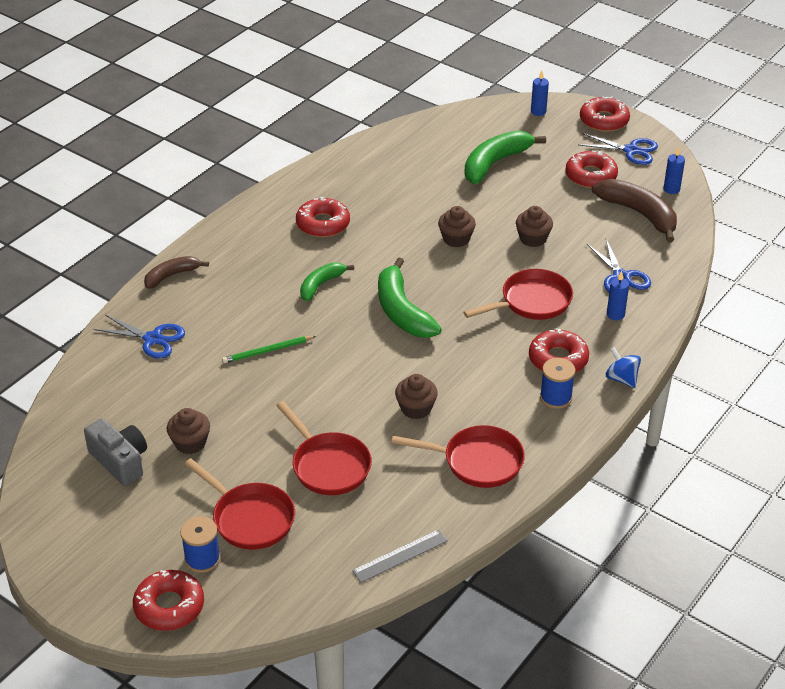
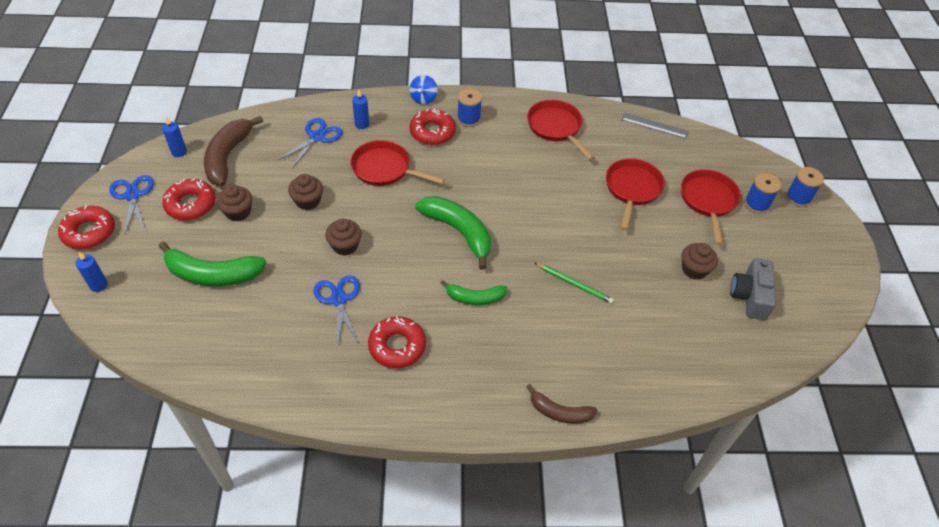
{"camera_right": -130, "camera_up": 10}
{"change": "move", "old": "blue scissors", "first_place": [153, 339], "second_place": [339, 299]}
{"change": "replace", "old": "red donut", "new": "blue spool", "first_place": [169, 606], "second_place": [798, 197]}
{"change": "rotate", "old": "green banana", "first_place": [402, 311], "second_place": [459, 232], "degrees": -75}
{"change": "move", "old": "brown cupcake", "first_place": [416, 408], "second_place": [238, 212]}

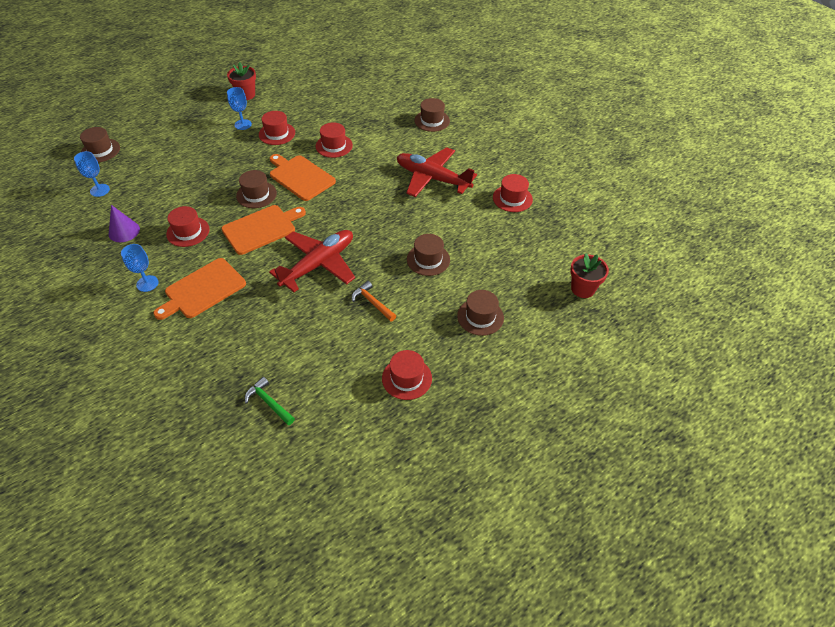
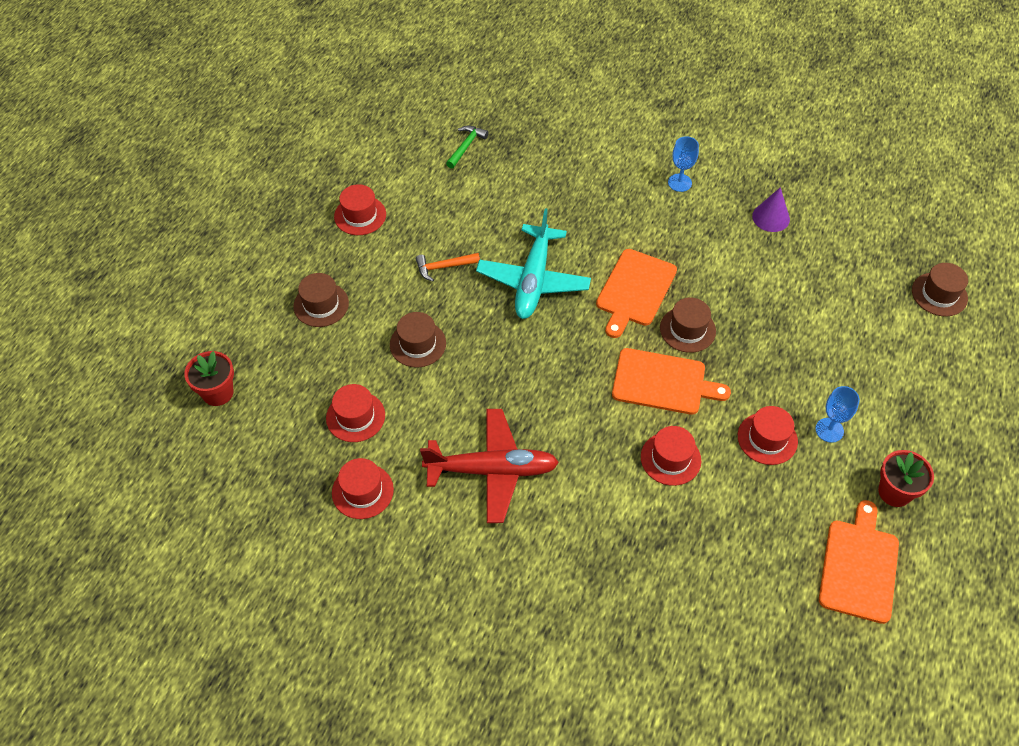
{"camera_right": 150, "camera_up": 5}
{"change": "delete", "old": "blue goblet", "first_place": [100, 190]}
{"change": "move", "old": "orange cutting board", "first_place": [202, 289], "second_place": [859, 566]}
{"change": "move", "old": "red hat", "first_place": [188, 232], "second_place": [355, 416]}
{"change": "rotate", "old": "green hammer", "first_place": [269, 402], "second_place": [466, 146], "degrees": -75}
{"change": "recolor", "old": "red plane", "new": "turquoise plane", "first_place": [319, 264], "second_place": [533, 280]}
{"change": "rotate", "old": "orange hammer", "first_place": [372, 302], "second_place": [443, 267], "degrees": 150}
{"change": "delete", "old": "brown hat", "first_place": [432, 121]}

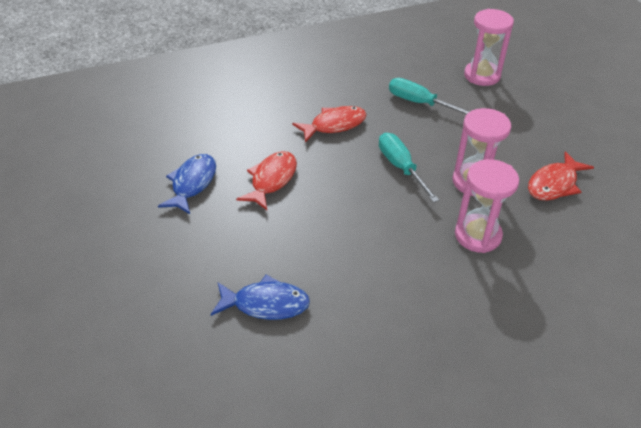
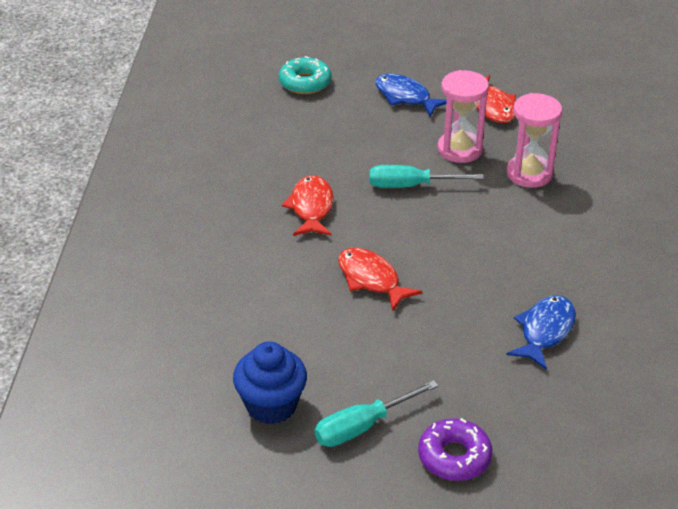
{"camera_right": -65, "camera_up": -5}
{"change": "move", "old": "blue fish", "first_place": [192, 183], "second_place": [405, 97]}
{"change": "move", "old": "turquoise screwdriver", "first_place": [419, 103], "second_place": [362, 427]}
{"change": "replace", "old": "pink hourglass", "new": "turquoise donut", "first_place": [482, 75], "second_place": [305, 83]}
{"change": "insert", "new": "blue cupcake", "second_place": [271, 405]}
{"change": "insert", "new": "purple donut", "second_place": [454, 457]}

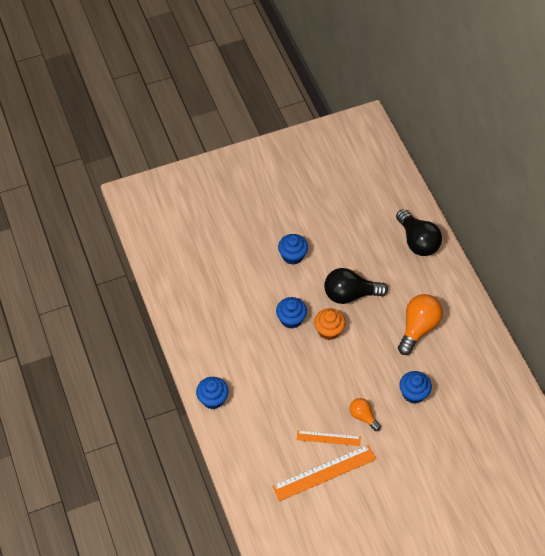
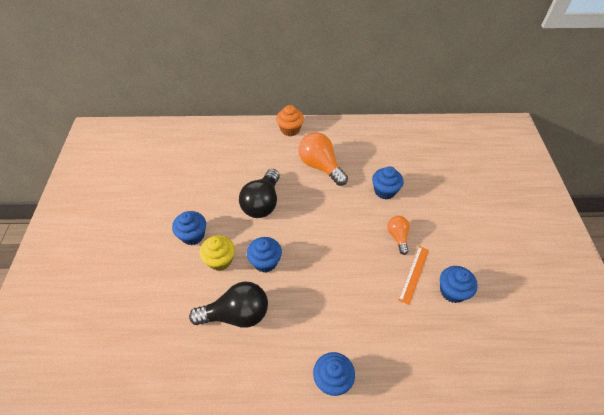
{"camera_right": -70, "camera_up": -5}
{"change": "replace", "old": "orange ruler", "new": "blue cupcake", "first_place": [324, 472], "second_place": [452, 291]}
{"change": "move", "old": "orange cupcake", "first_place": [329, 330], "second_place": [290, 129]}
{"change": "rotate", "old": "orange light bulb", "first_place": [363, 416], "second_place": [397, 237], "degrees": 105}
{"change": "move", "old": "black light bulb", "first_place": [417, 241], "second_place": [236, 314]}
{"change": "insert", "new": "yellow cupcake", "second_place": [220, 260]}

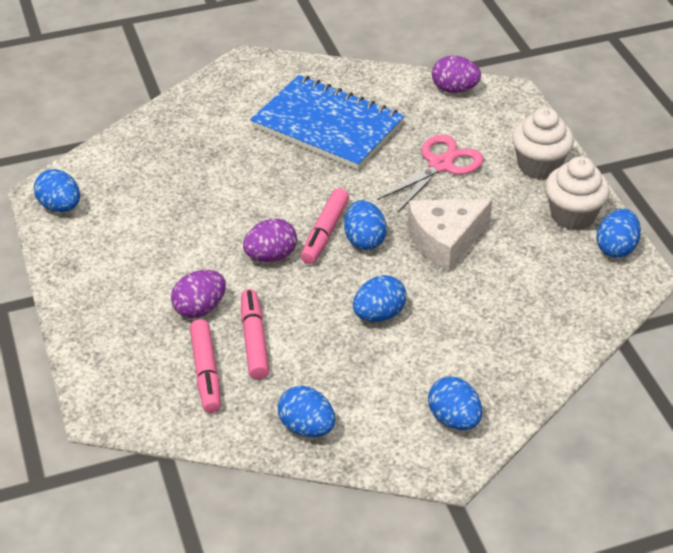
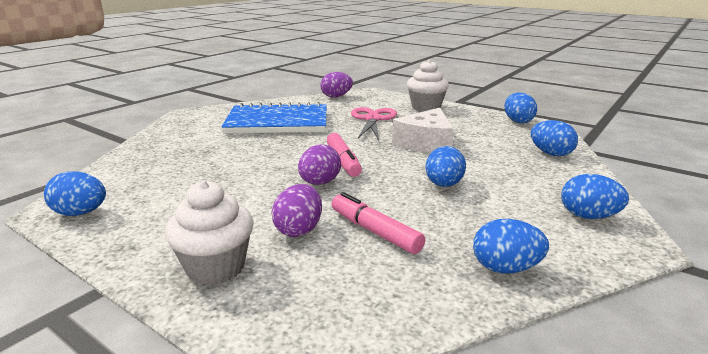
{"camera_right": -35, "camera_up": -20}
{"change": "delete", "old": "pink marker", "first_place": [206, 372]}
{"change": "move", "old": "blue egg", "first_place": [364, 240], "second_place": [551, 153]}
{"change": "move", "old": "white cupcake", "first_place": [572, 215], "second_place": [215, 267]}

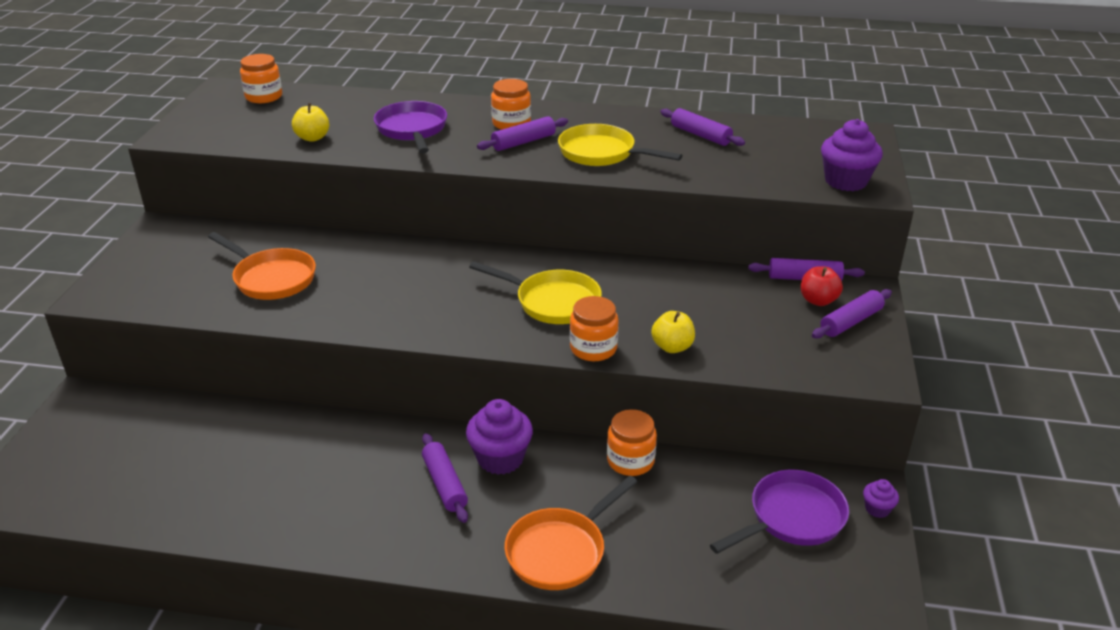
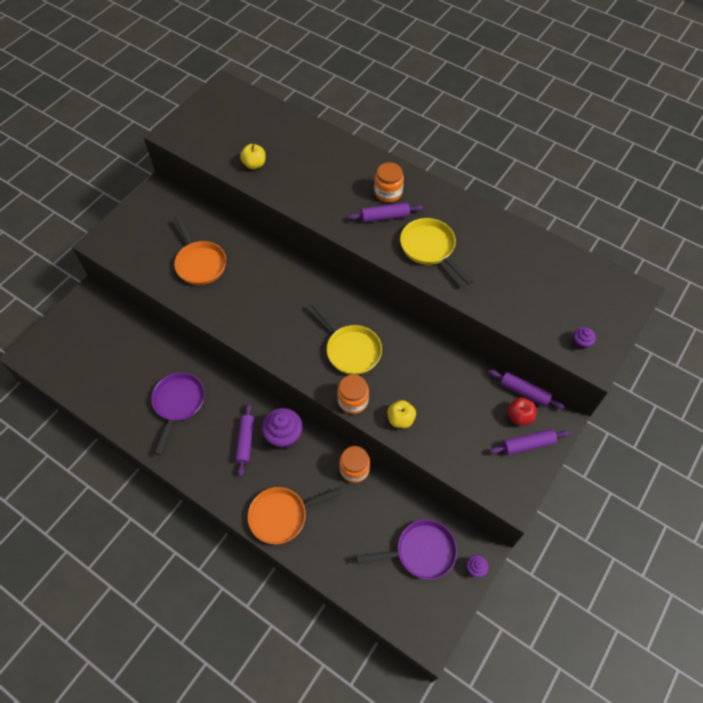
{"camera_right": 25, "camera_up": 25}
{"change": "delete", "old": "orange jar", "first_place": [264, 97]}
{"change": "move", "old": "purple pan", "first_place": [412, 130], "second_place": [178, 403]}
{"change": "delete", "old": "purple rolling pin", "first_place": [700, 135]}
{"change": "resize", "old": "purple cupcake", "first_place": [846, 181], "second_place": [580, 343], "factor": 0.5}

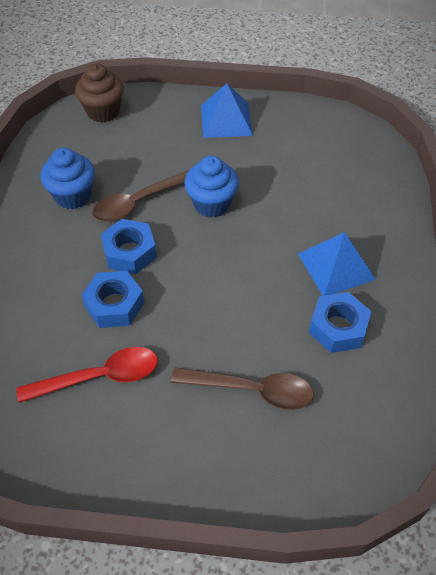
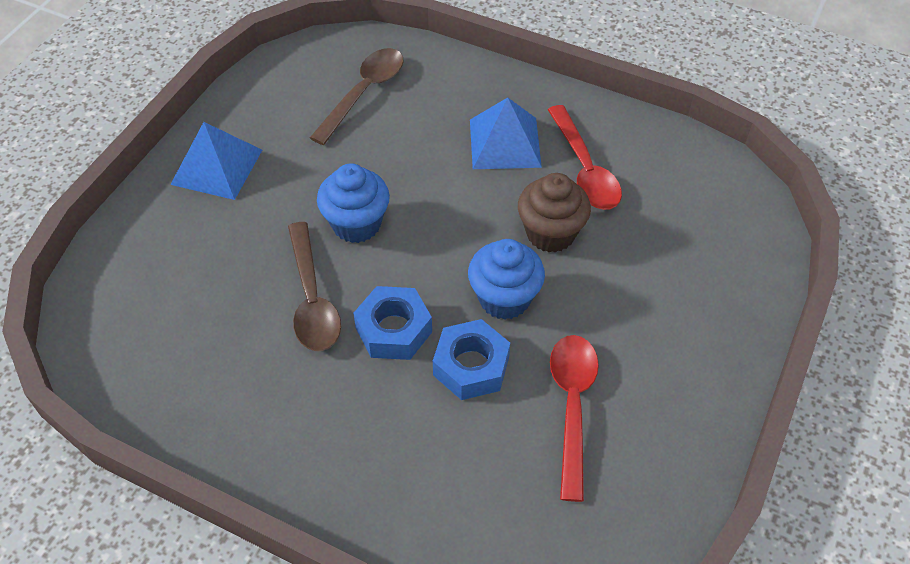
{"camera_right": -70, "camera_up": 0}
{"change": "move", "old": "blue cupcake", "first_place": [73, 196], "second_place": [504, 298]}
{"change": "move", "old": "brown cupcake", "first_place": [103, 112], "second_place": [550, 233]}
{"change": "move", "old": "brown spoon", "first_place": [252, 390], "second_place": [364, 93]}
{"change": "replace", "old": "blue nut", "new": "red spoon", "first_place": [338, 327], "second_place": [584, 169]}

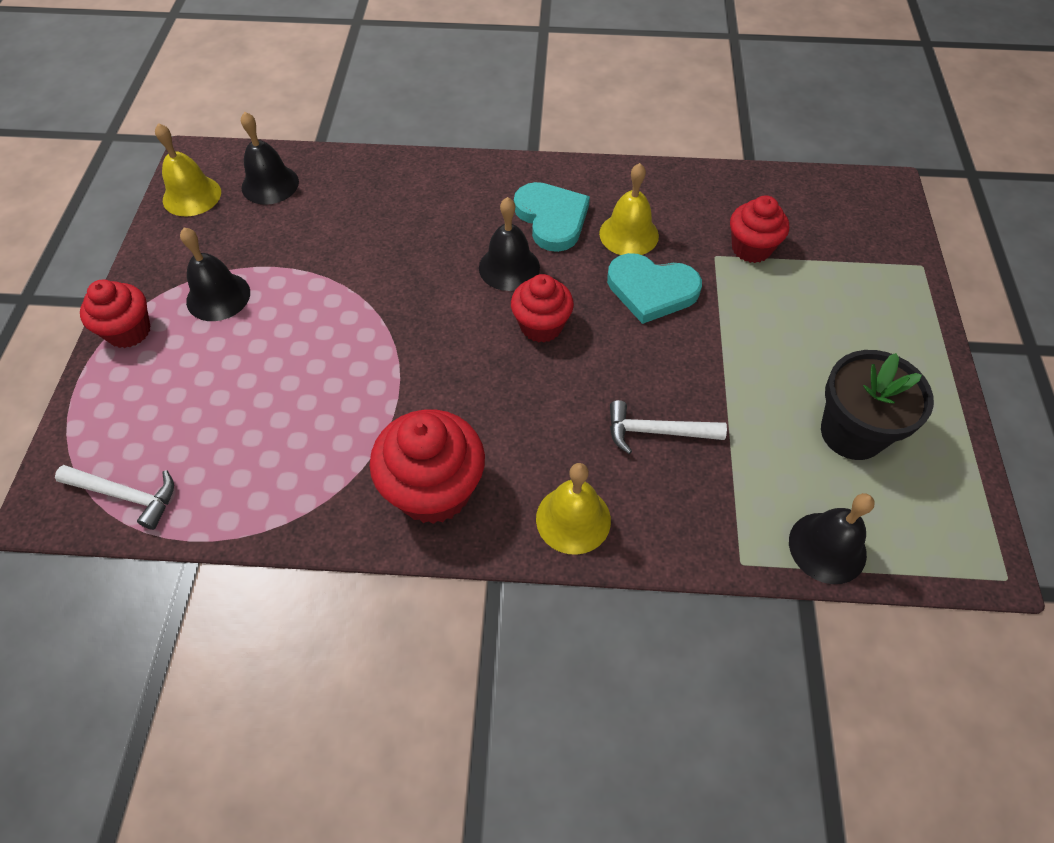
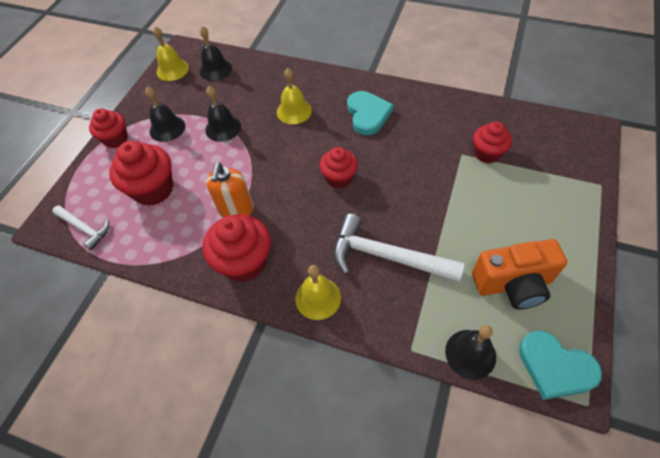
{"camera_right": 20, "camera_up": 0}
{"change": "move", "old": "black bell", "first_place": [509, 267], "second_place": [223, 128]}
{"change": "move", "old": "yellow bell", "first_place": [629, 234], "second_place": [294, 111]}
{"change": "move", "old": "turquoise heart", "first_place": [651, 290], "second_place": [555, 367]}
{"change": "resize", "old": "white hammer", "first_place": [657, 431], "second_place": [387, 256], "factor": 1.77}
{"change": "replace", "old": "black flower pot", "new": "orange camera", "first_place": [852, 433], "second_place": [513, 284]}
{"change": "insert", "new": "red cupcake", "second_place": [153, 189]}
{"change": "insert", "new": "orange soap dispenser", "second_place": [236, 210]}

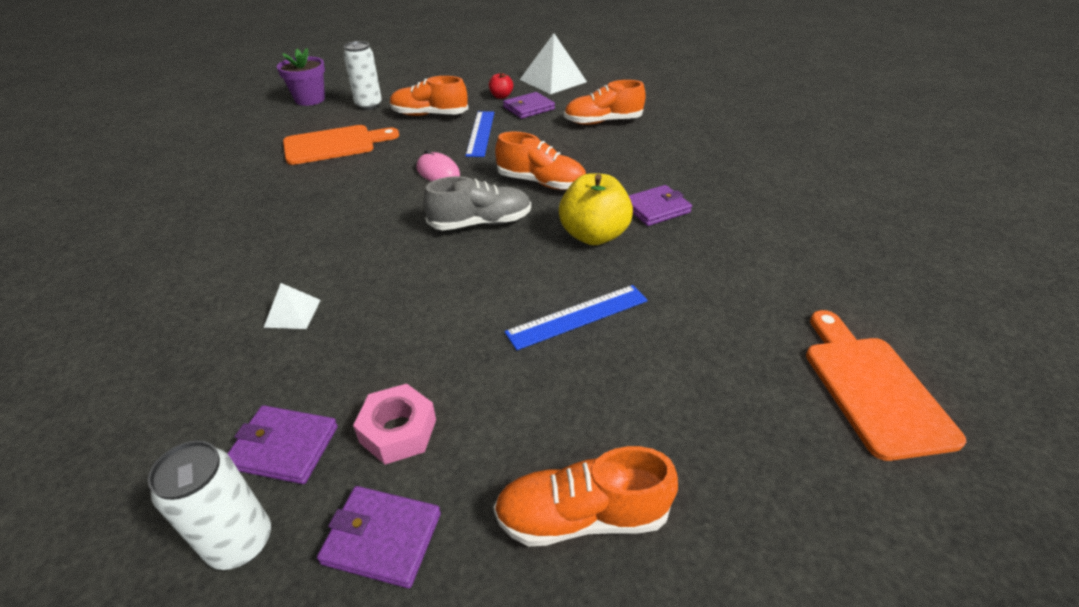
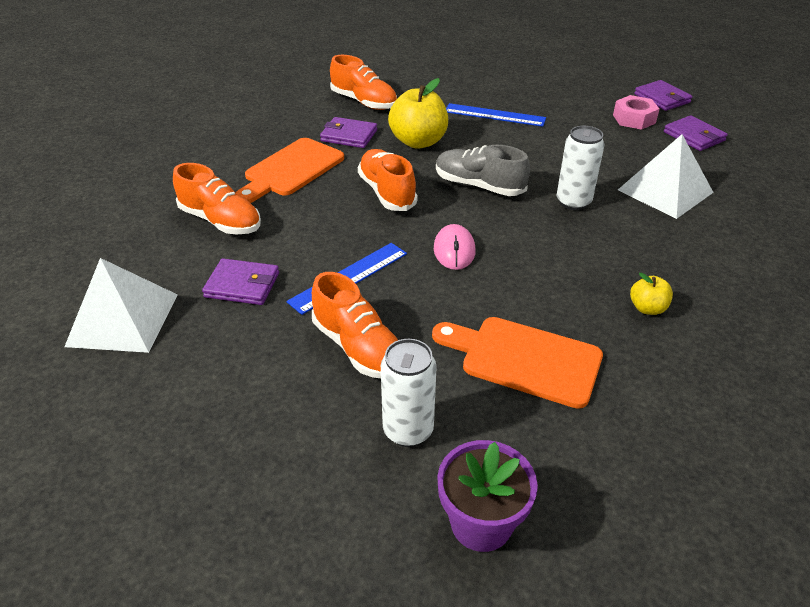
{"camera_right": -135, "camera_up": 0}
{"change": "move", "old": "white can", "first_place": [241, 542], "second_place": [573, 202]}
{"change": "resize", "old": "white pyramid", "first_place": [292, 313], "second_place": [665, 191], "factor": 2.03}
{"change": "delete", "old": "red apple", "first_place": [501, 96]}
{"change": "move", "old": "orange shoe", "first_place": [582, 516], "second_place": [364, 102]}
{"change": "move", "old": "orange cutting board", "first_place": [872, 388], "second_place": [291, 169]}
{"change": "insert", "new": "yellow apple", "second_place": [647, 308]}

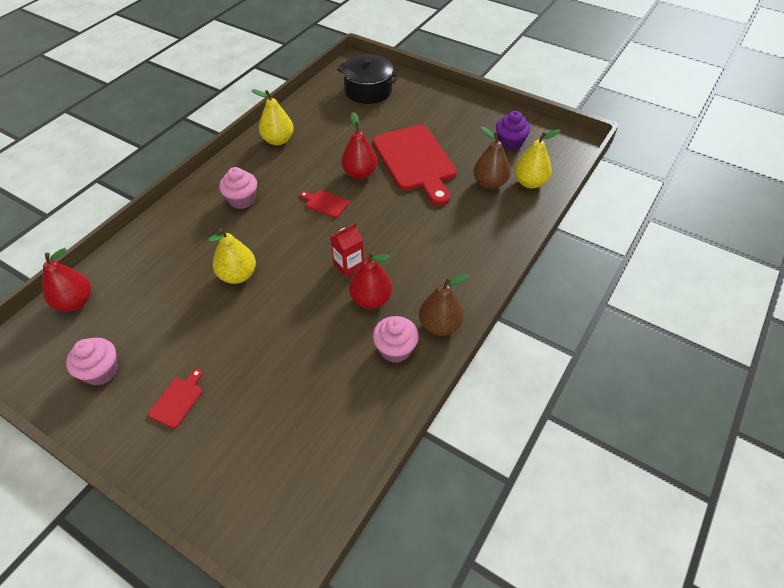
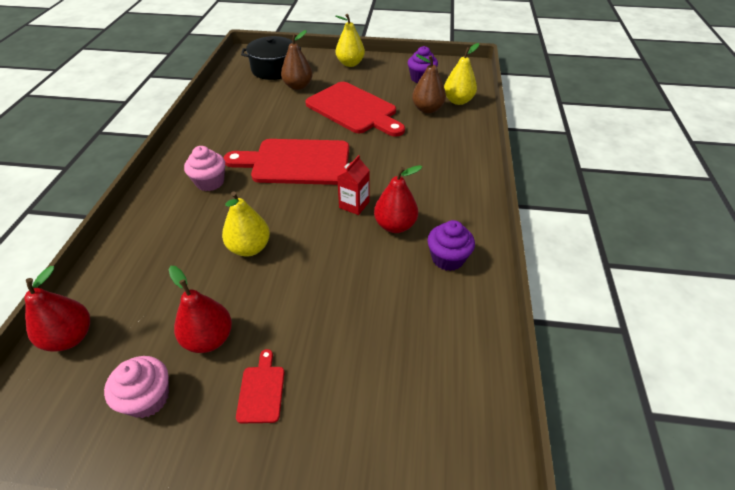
{"camera_right": -25, "camera_up": -5}
{"change": "move", "old": "yellow pear", "first_place": [278, 140], "second_place": [350, 64]}
{"change": "resize", "old": "red cutting board", "first_place": [325, 203], "second_place": [296, 162], "factor": 2.43}
{"change": "move", "old": "red pear", "first_place": [360, 173], "second_place": [209, 339]}
{"change": "recolor", "old": "pink cupcake", "new": "purple cupcake", "first_place": [395, 349], "second_place": [447, 258]}
{"change": "move", "old": "brown pear", "first_place": [440, 325], "second_place": [298, 86]}

